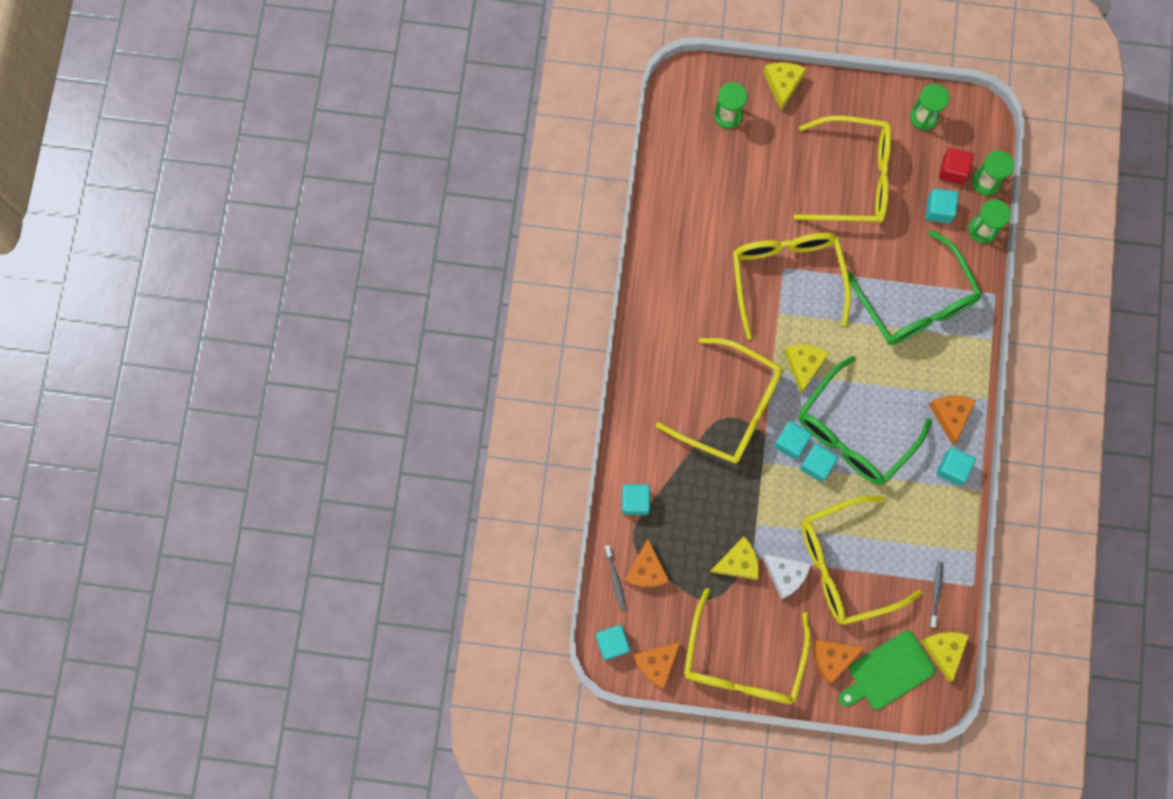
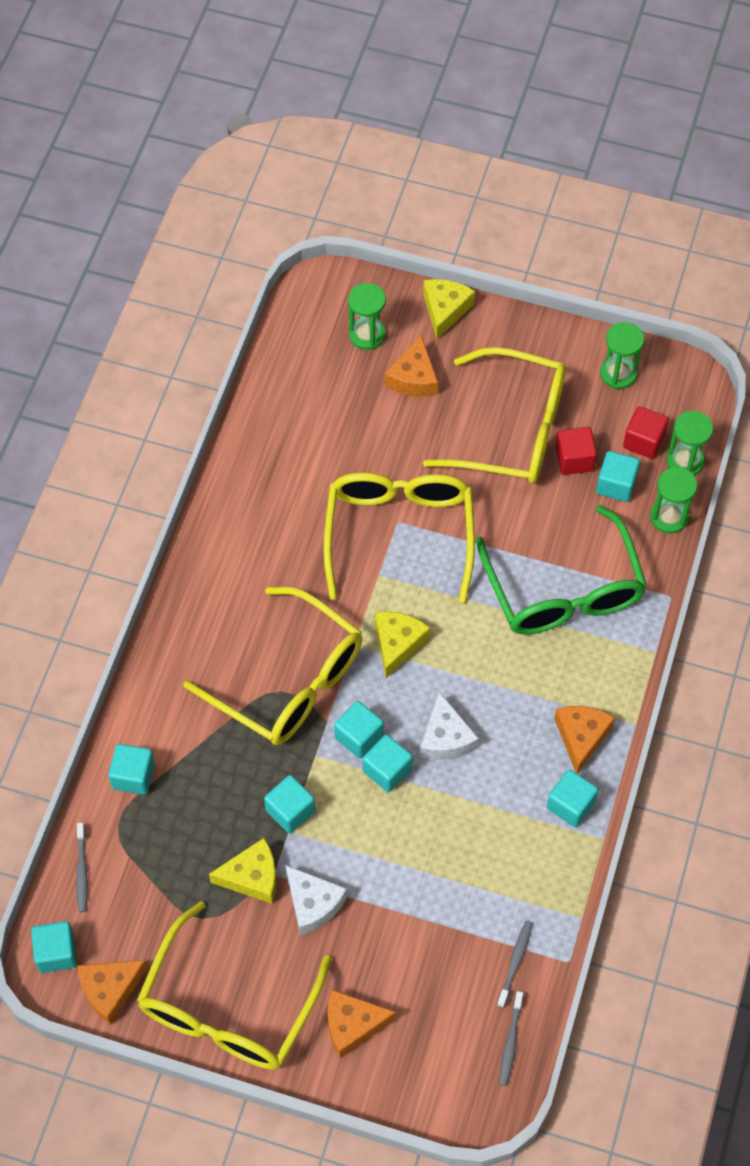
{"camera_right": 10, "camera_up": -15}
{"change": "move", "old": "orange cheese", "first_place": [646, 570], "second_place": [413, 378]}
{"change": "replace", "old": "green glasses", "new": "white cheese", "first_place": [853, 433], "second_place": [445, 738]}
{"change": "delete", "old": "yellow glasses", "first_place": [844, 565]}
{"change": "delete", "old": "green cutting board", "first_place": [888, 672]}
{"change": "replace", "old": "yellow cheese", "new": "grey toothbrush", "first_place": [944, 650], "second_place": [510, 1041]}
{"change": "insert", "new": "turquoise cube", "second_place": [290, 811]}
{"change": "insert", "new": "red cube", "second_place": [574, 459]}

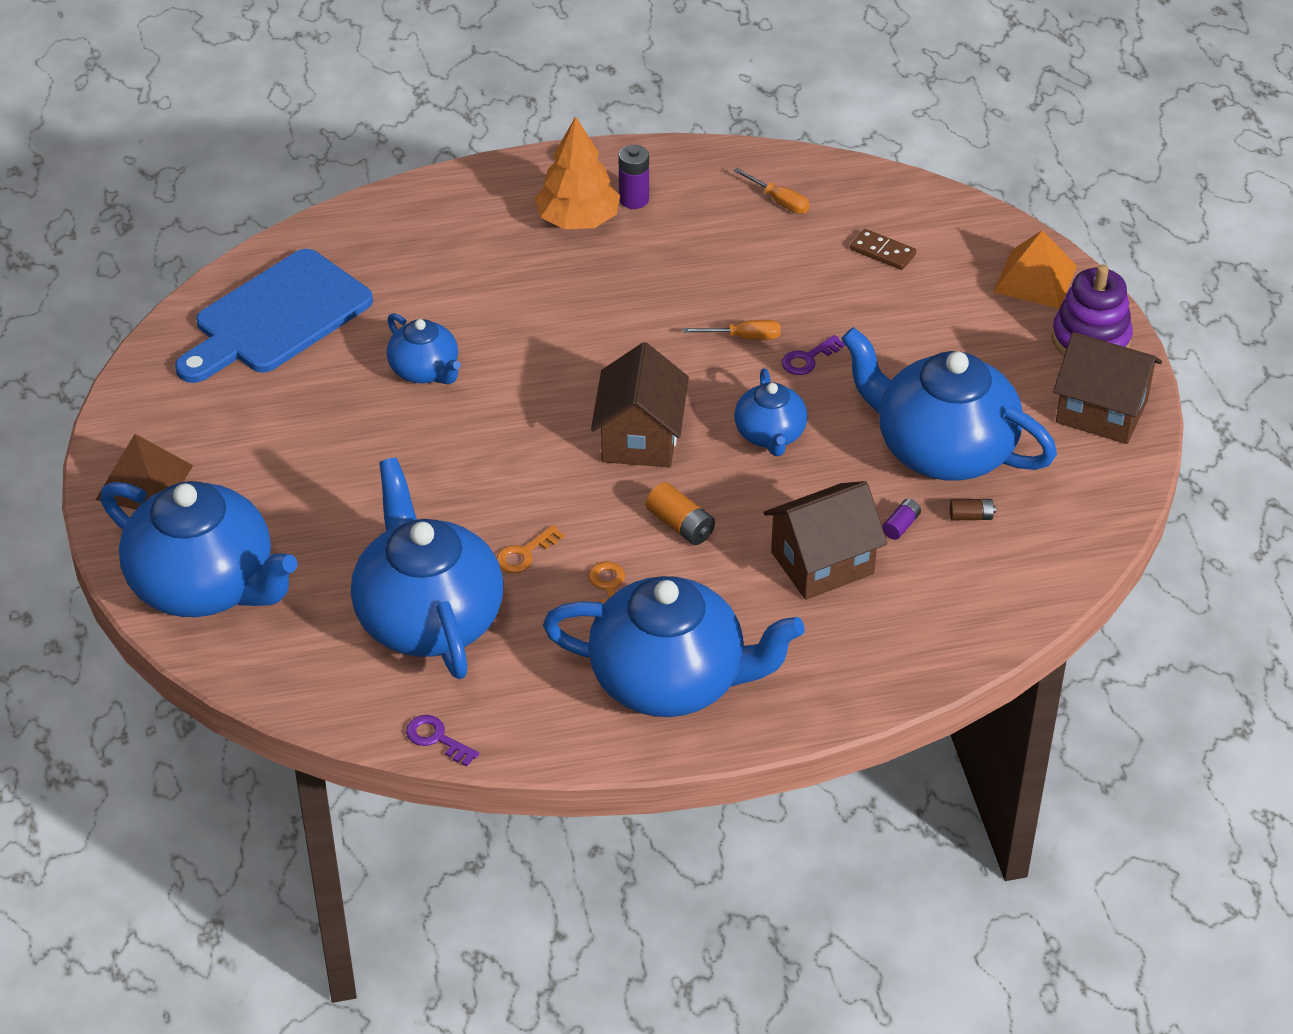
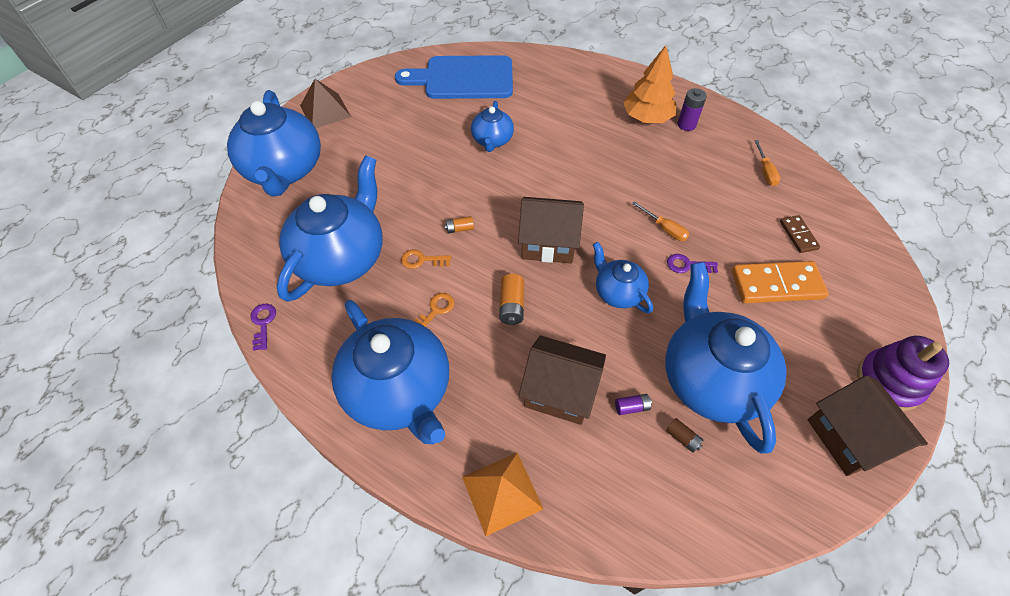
{"camera_right": 45, "camera_up": 10}
{"change": "rotate", "old": "brown house", "first_place": [640, 438], "second_place": [548, 243], "degrees": 45}
{"change": "rotate", "old": "blue teapot", "first_place": [770, 435], "second_place": [617, 292], "degrees": 105}
{"change": "move", "old": "orange pyramid", "first_place": [1035, 279], "second_place": [502, 492]}
{"change": "insert", "new": "orange battery", "second_place": [460, 229]}
{"change": "insert", "new": "orange domino", "second_place": [776, 285]}

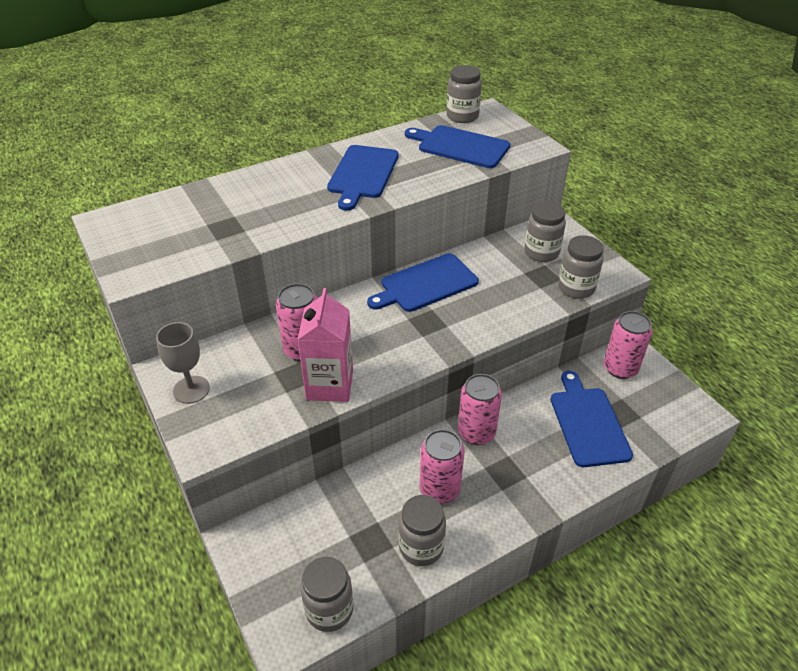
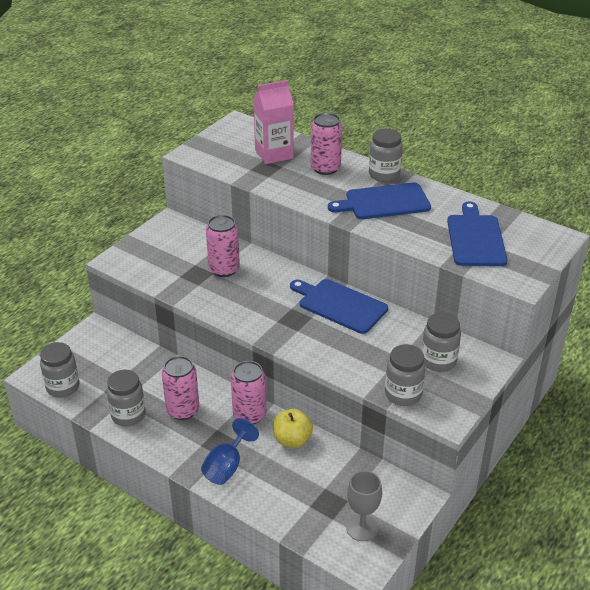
{"camera_right": 65, "camera_up": -5}
{"change": "move", "old": "grey goblet", "first_place": [191, 389], "second_place": [362, 528]}
{"change": "move", "old": "pink carton", "first_place": [330, 385], "second_place": [274, 154]}
{"change": "move", "old": "grey jar", "first_place": [462, 116], "second_place": [384, 175]}
{"change": "delete", "old": "blue cutting board", "first_place": [588, 423]}
{"change": "move", "old": "pink can", "first_place": [620, 368], "second_place": [325, 168]}
{"change": "insert", "new": "blue goblet", "second_place": [227, 466]}
{"change": "insert", "new": "yellow apple", "second_place": [292, 440]}

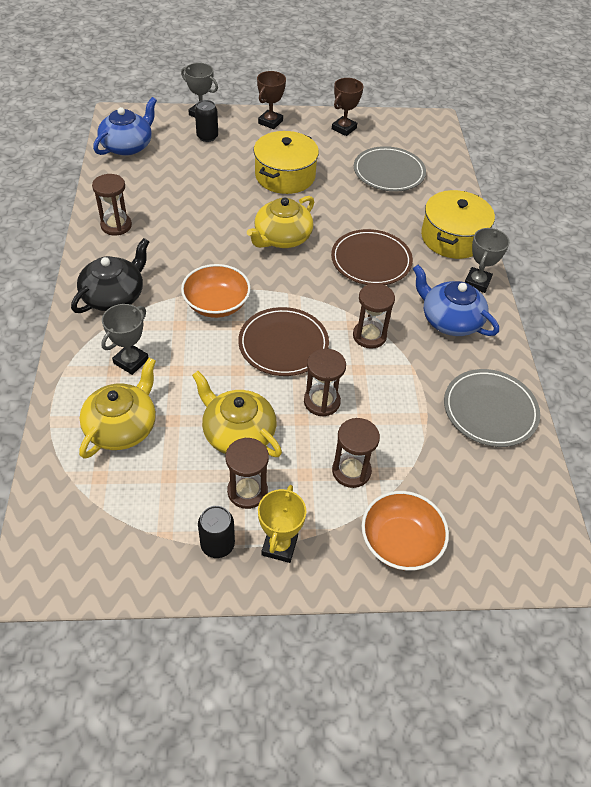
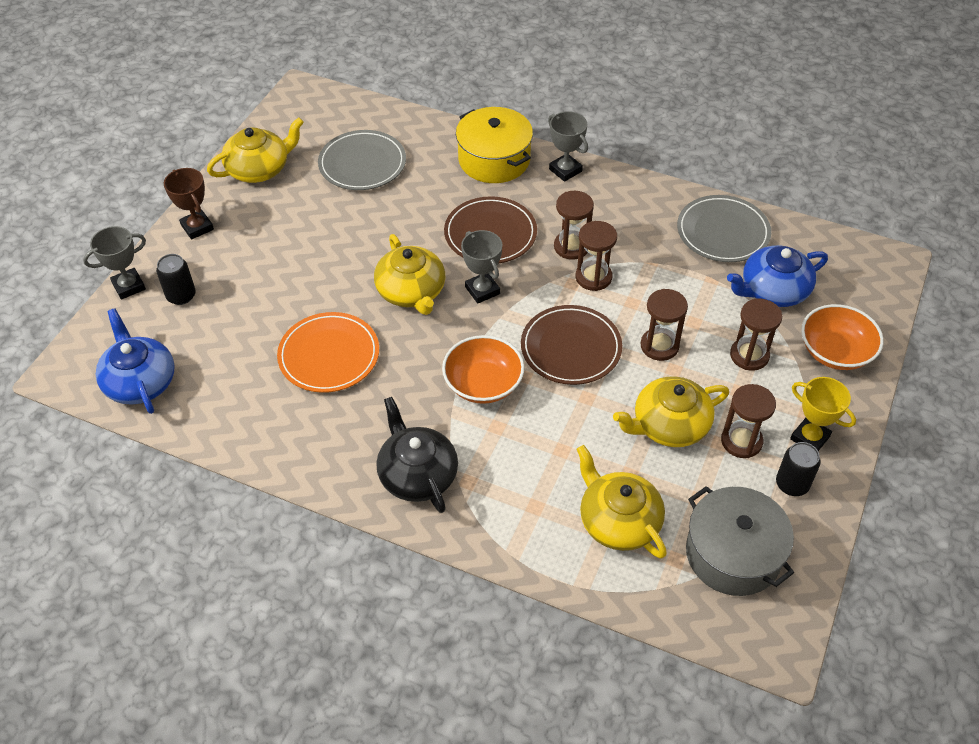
{"camera_right": -60, "camera_up": 0}
{"change": "move", "old": "brown hourglass", "first_place": [116, 225], "second_place": [571, 247]}
{"change": "move", "old": "grey trophy", "first_place": [131, 361], "second_place": [482, 290]}
{"change": "delete", "old": "yellow pot", "first_place": [285, 176]}
{"change": "replace", "old": "brown trophy", "new": "yellow teapot", "first_place": [344, 128], "second_place": [259, 169]}
{"change": "move", "old": "blue teapot", "first_place": [449, 320], "second_place": [773, 290]}
{"change": "insert", "new": "orange plate", "second_place": [329, 355]}
{"change": "insert", "new": "grey pot", "second_place": [733, 554]}

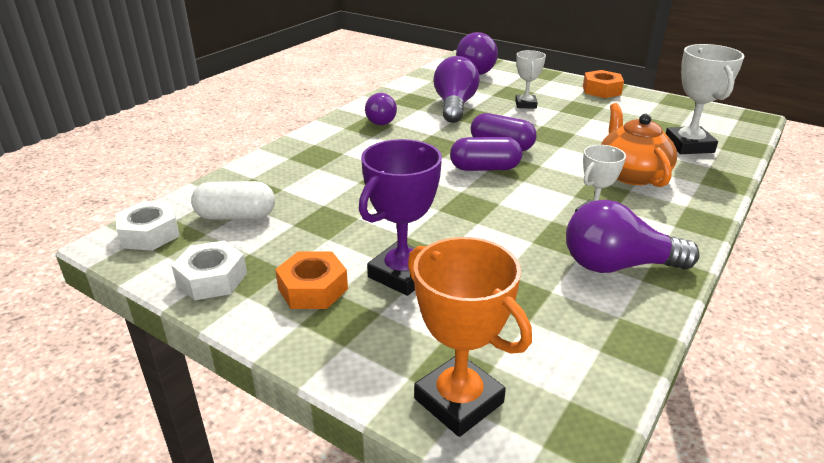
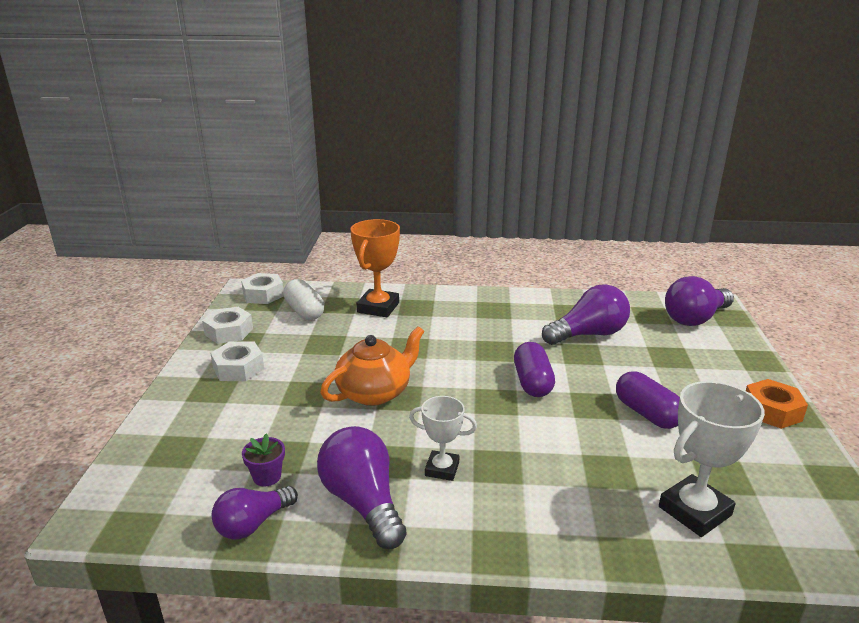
{"camera_right": 60, "camera_up": -5}
{"change": "recolor", "old": "orange nut", "new": "white nut", "first_place": [313, 289], "second_place": [238, 368]}
{"change": "delete", "old": "purple trophy", "first_place": [402, 274]}
{"change": "move", "old": "purple light bulb", "first_place": [379, 120], "second_place": [253, 524]}
{"change": "move", "old": "orange trophy", "first_place": [458, 401], "second_place": [378, 307]}
{"change": "move", "old": "purple capsule", "first_place": [485, 168], "second_place": [647, 413]}
{"change": "delete", "old": "white trophy", "first_place": [525, 104]}
{"change": "move", "old": "orange teapot", "first_place": [631, 174], "second_place": [375, 392]}
{"change": "insert", "new": "purple flower pot", "second_place": [267, 477]}

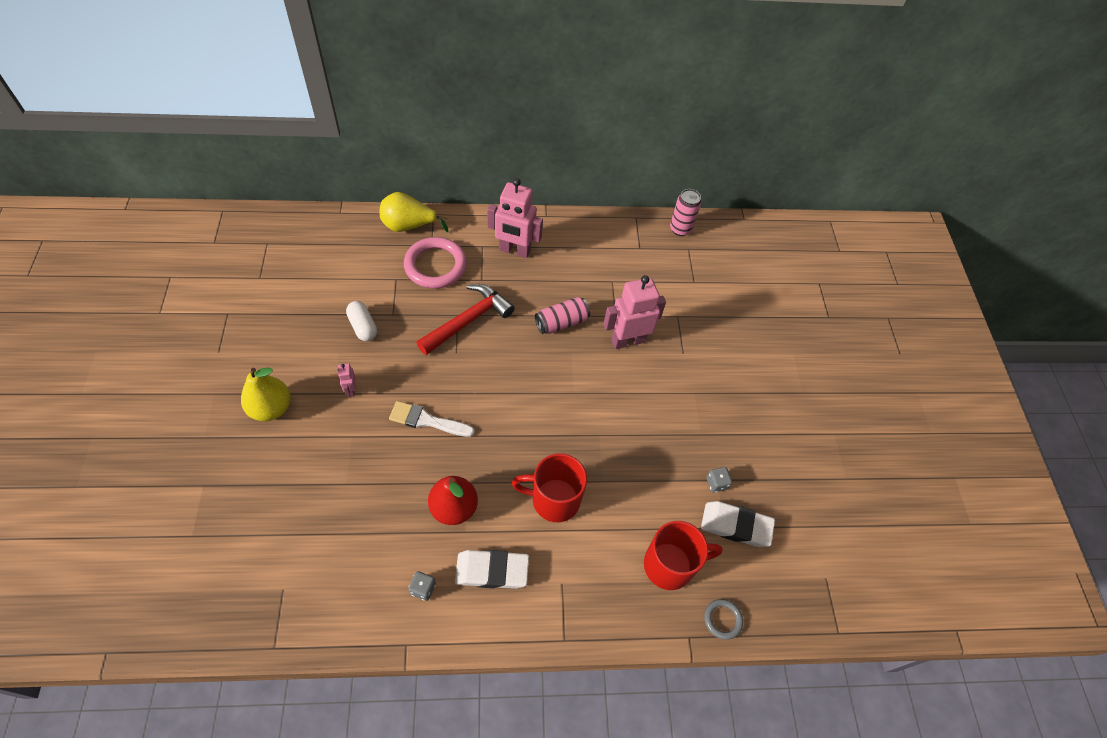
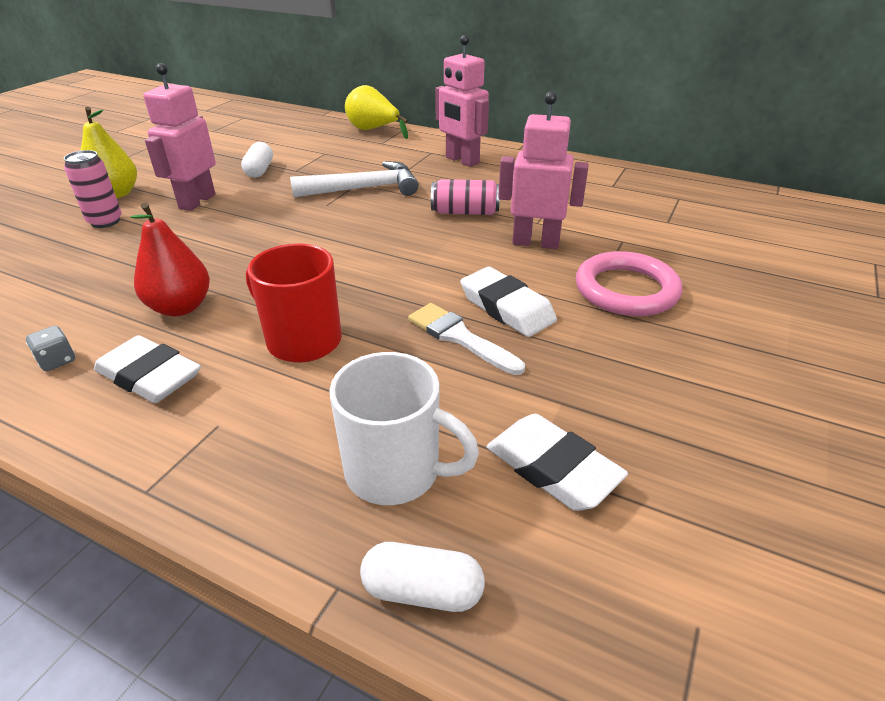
{"camera_right": 35, "camera_up": -20}
{"change": "resize", "old": "pink robot", "first_place": [351, 390], "second_place": [197, 201], "factor": 2.25}
{"change": "move", "old": "white brush", "first_place": [427, 420], "second_place": [460, 337]}
{"change": "move", "old": "pink ring", "first_place": [435, 265], "second_place": [626, 290]}
{"change": "recolor", "old": "red hammer", "new": "white hammer", "first_place": [468, 320], "second_place": [363, 189]}
{"change": "recolor", "old": "red mug", "new": "white mug", "first_place": [670, 565], "second_place": [396, 471]}
{"change": "move", "old": "pink can", "first_place": [680, 229], "second_place": [105, 222]}
{"change": "replace", "old": "grey ring", "new": "white capsule", "first_place": [722, 619], "second_place": [423, 591]}
{"change": "delete", "old": "grey dice", "first_place": [716, 483]}
{"change": "insert", "new": "white eraser", "second_place": [506, 308]}

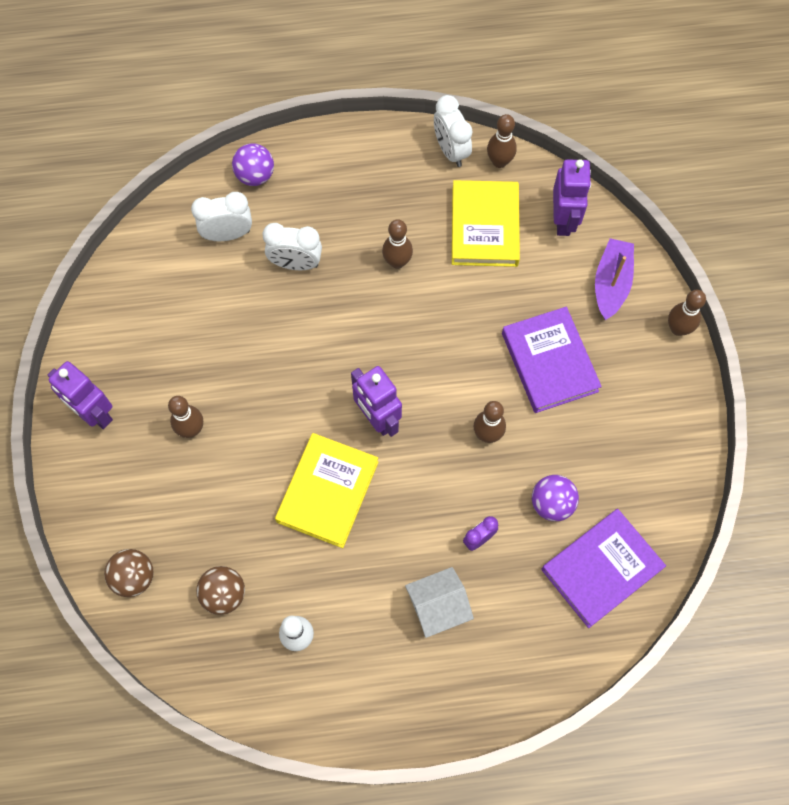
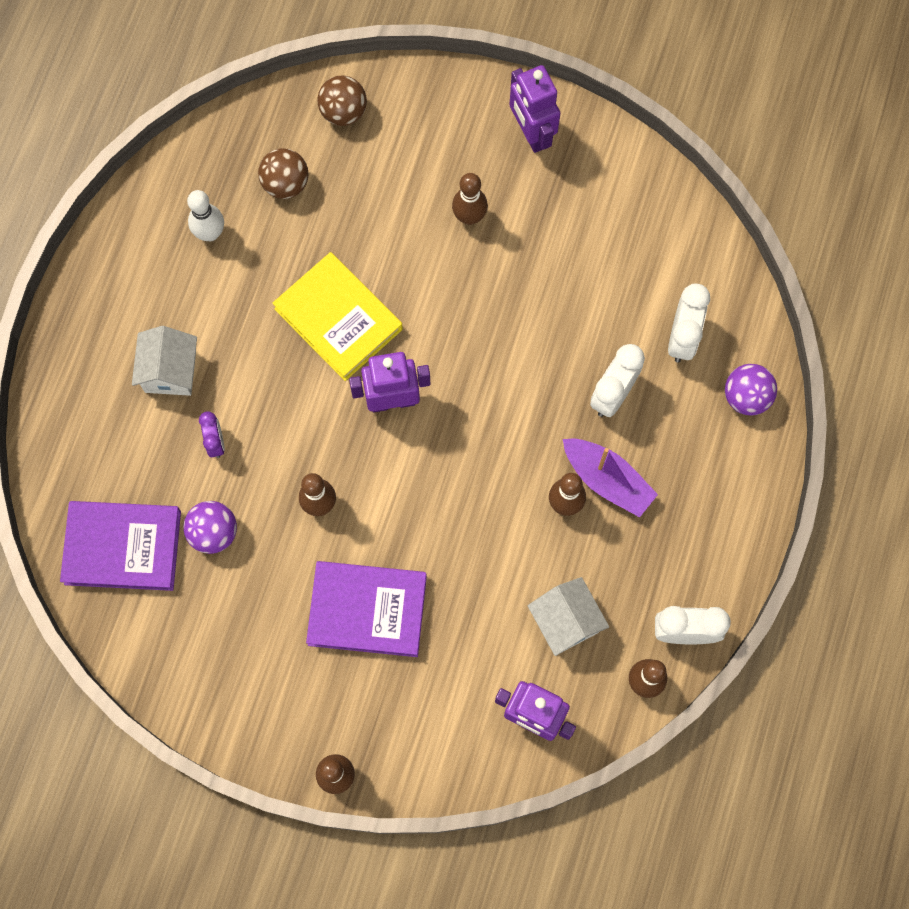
{"camera_right": 115, "camera_up": 5}
{"change": "rotate", "old": "purple robot", "first_place": [94, 413], "second_place": [531, 133], "degrees": -90}
{"change": "replace", "old": "yellow book", "new": "white house", "first_place": [484, 226], "second_place": [565, 622]}
{"change": "rotate", "old": "purple book", "first_place": [601, 569], "second_place": [123, 547], "degrees": -75}
{"change": "move", "old": "purple boat", "first_place": [611, 283], "second_place": [607, 480]}

